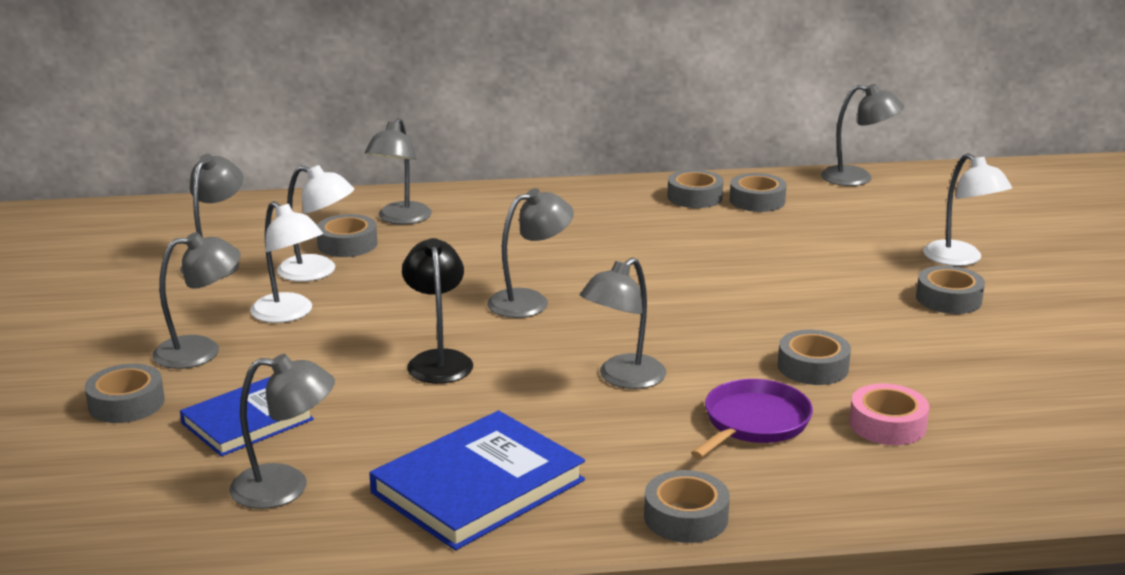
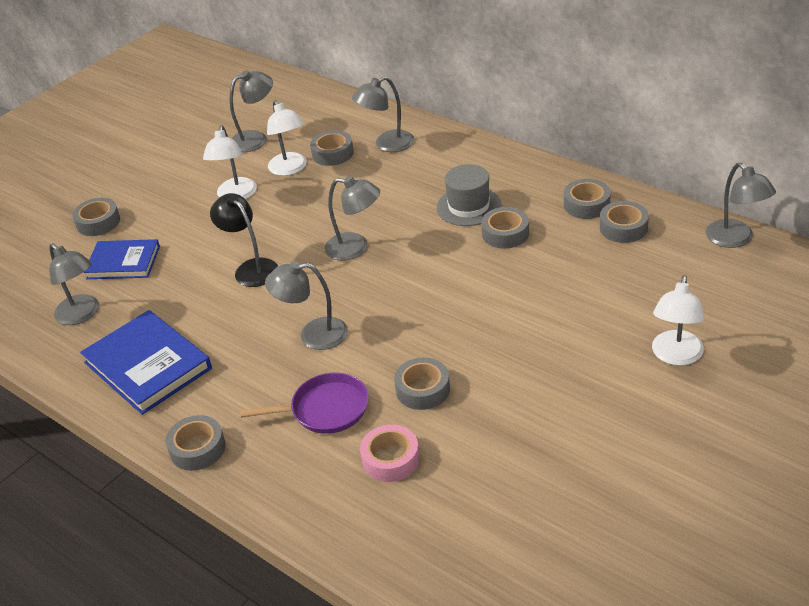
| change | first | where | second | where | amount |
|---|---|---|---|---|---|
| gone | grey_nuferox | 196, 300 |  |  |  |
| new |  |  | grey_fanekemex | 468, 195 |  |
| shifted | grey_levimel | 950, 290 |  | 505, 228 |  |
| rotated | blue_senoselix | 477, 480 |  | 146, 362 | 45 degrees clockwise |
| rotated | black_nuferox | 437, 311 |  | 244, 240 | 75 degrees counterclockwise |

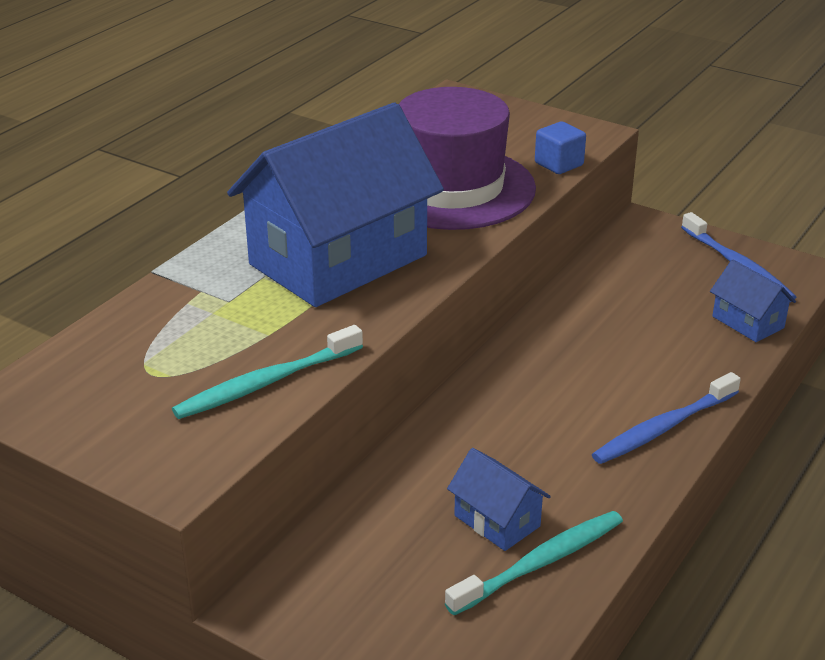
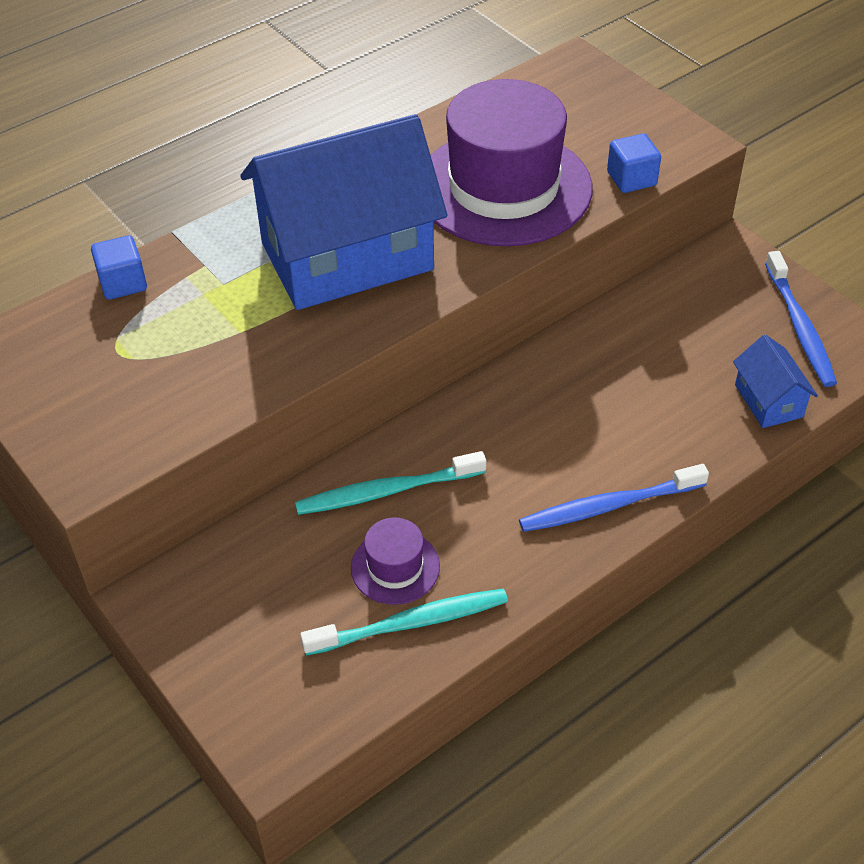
| change | first | where | second | where | amount |
|---|---|---|---|---|---|
| new |  |  | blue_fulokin | 119, 267 |  |
| shifted | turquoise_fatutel | 267, 372 |  | 390, 483 |  |
| swapped | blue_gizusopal | 499, 499 | purple_fanekemex | 395, 561 |  |

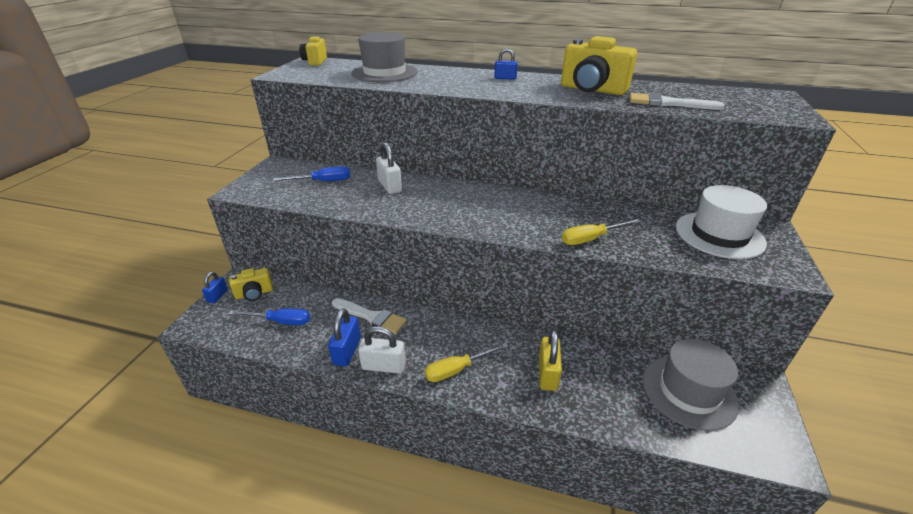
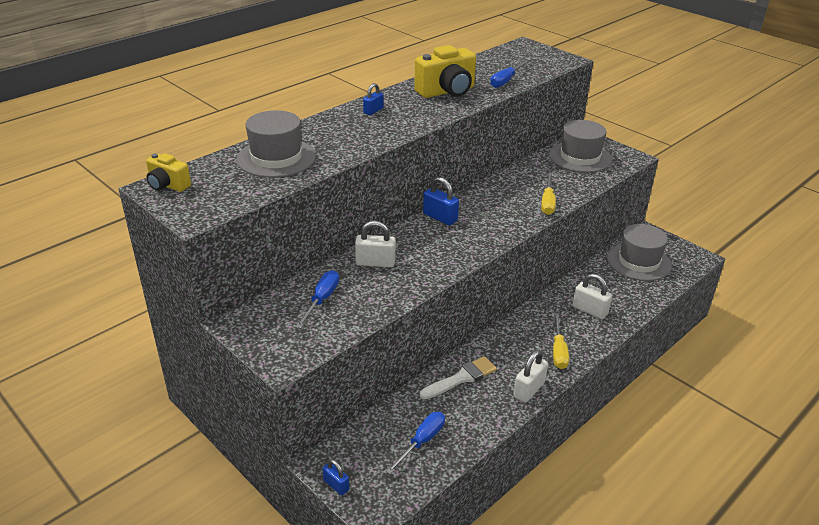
| change | first | where | second | where | amount |
|---|---|---|---|---|---|
| gone | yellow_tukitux | 251, 284 |  |  |  |
| shifted | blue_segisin | 344, 337 |  | 441, 201 |  |
| swapped | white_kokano | 677, 101 | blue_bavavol | 509, 74 |  |
| repainted | yellow_segisin | 550, 360 | white_segisin | 592, 296 |  |
| repainted | white_fanekemex | 721, 222 | grey_fanekemex | 580, 146 |  |

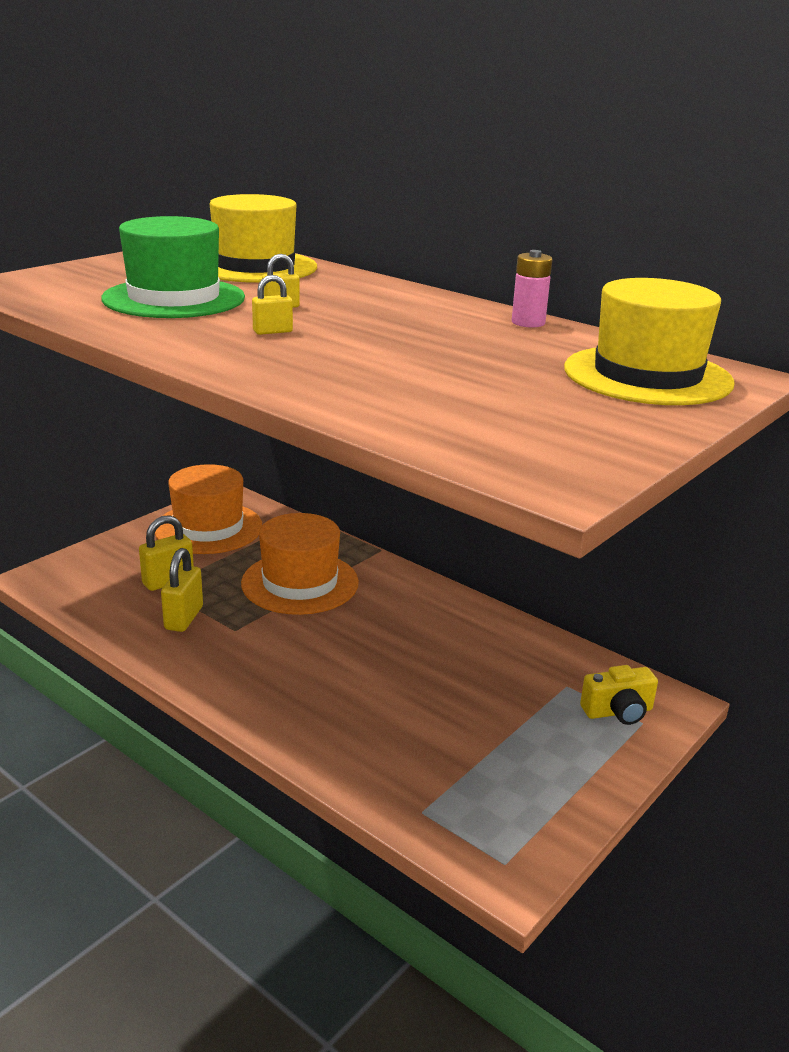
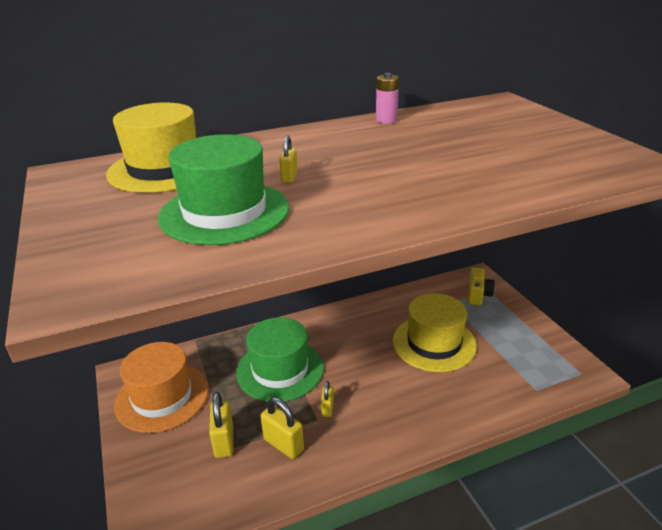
| change | first | where | second | where | amount |
|---|---|---|---|---|---|
| shifted | yellow_segisin | 272, 305 |  | 327, 399 |  |
| shifted | yellow_fanekemex | 649, 341 |  | 435, 332 |  |
| repainted | orange_fanekemex | 300, 564 | green_fanekemex | 280, 359 |  |

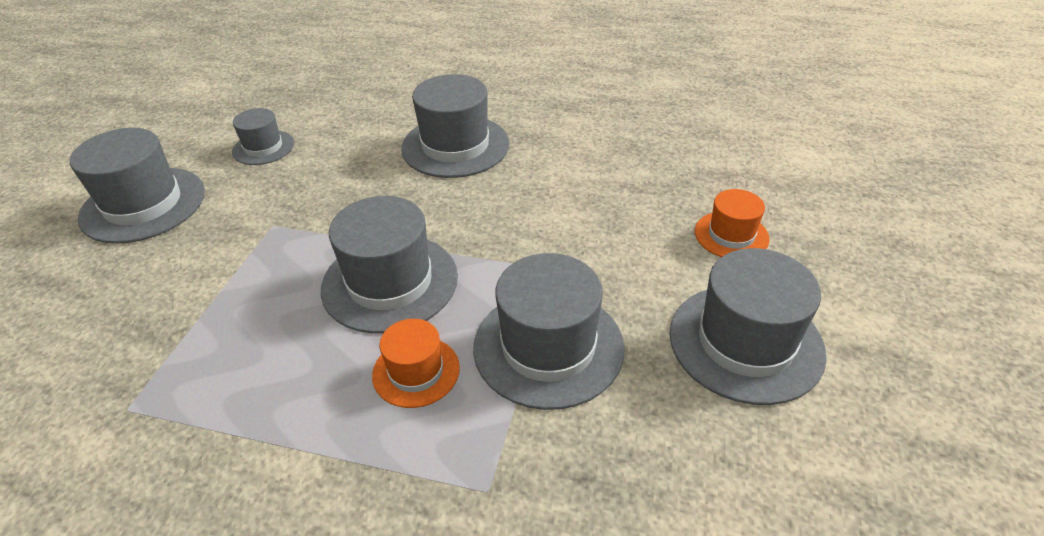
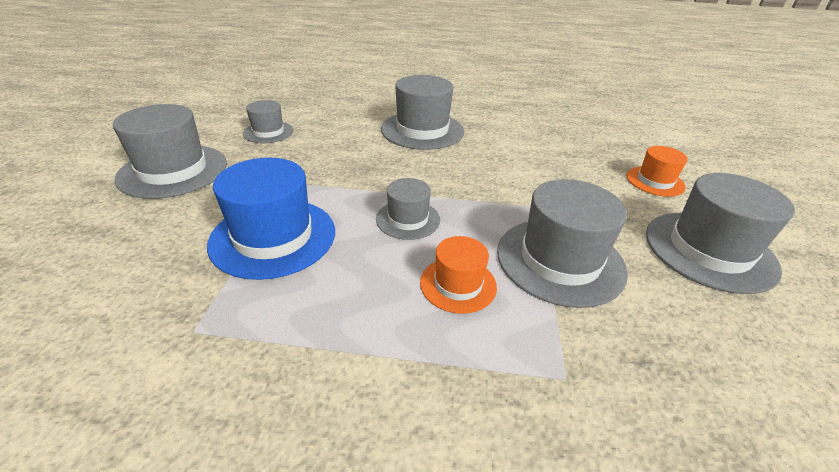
| change | first | where | second | where | amount |
|---|---|---|---|---|---|
| new |  |  | blue_fanekemex | 271, 219 |  |
| scaled | grey_fanekemex | 389, 264 |  | 408, 209 | x0.56 |

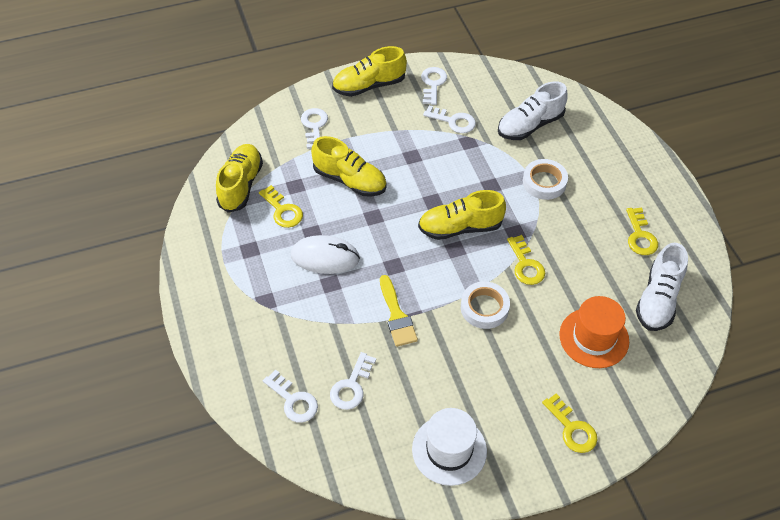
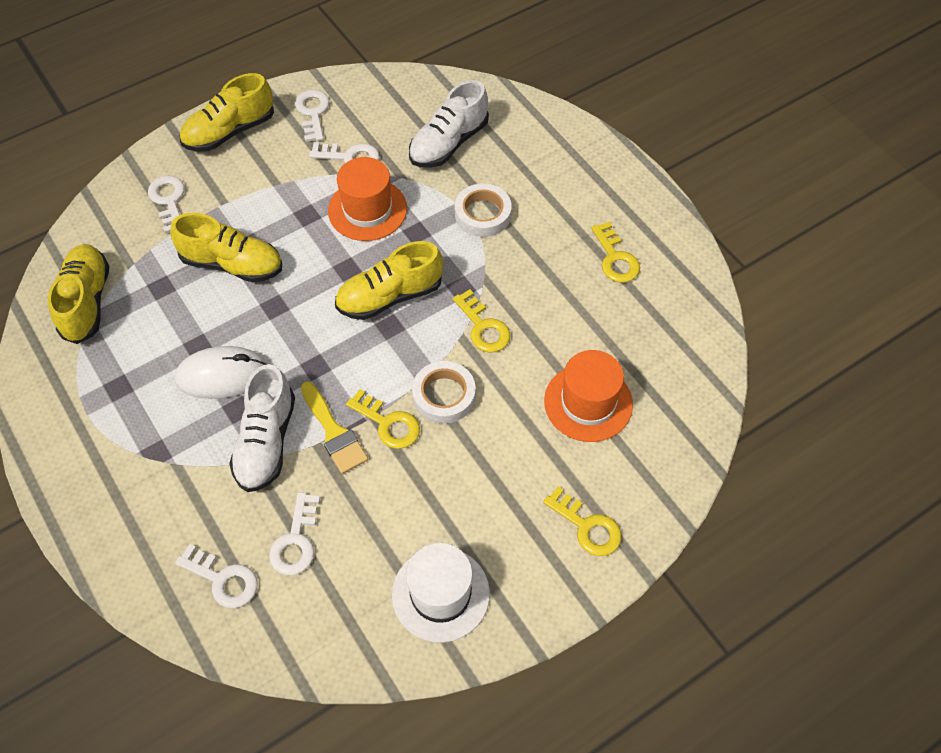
| change | first | where | second | where | amount |
|---|---|---|---|---|---|
| new |  |  | orange_fanekemex | 367, 199 |  |
| shifted | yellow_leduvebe | 281, 206 |  | 383, 419 |  |
| shifted | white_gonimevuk | 662, 287 |  | 262, 428 |  |

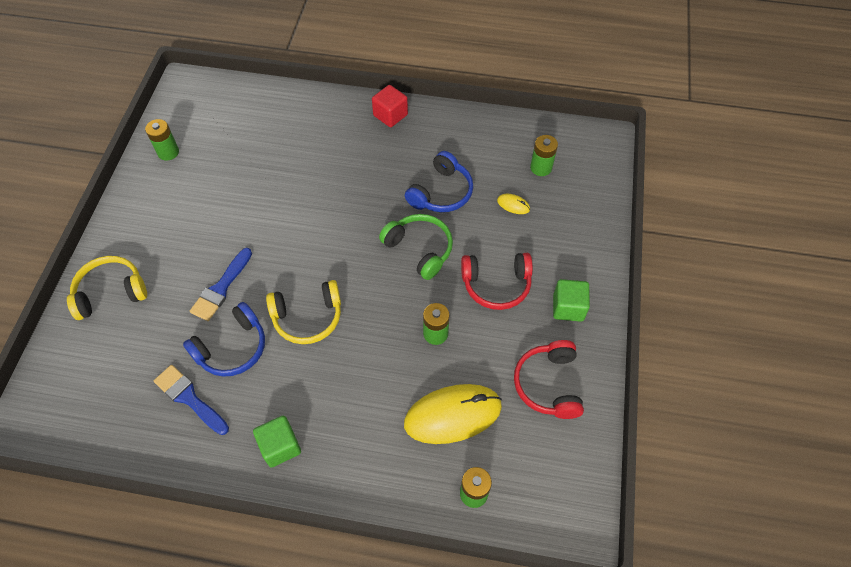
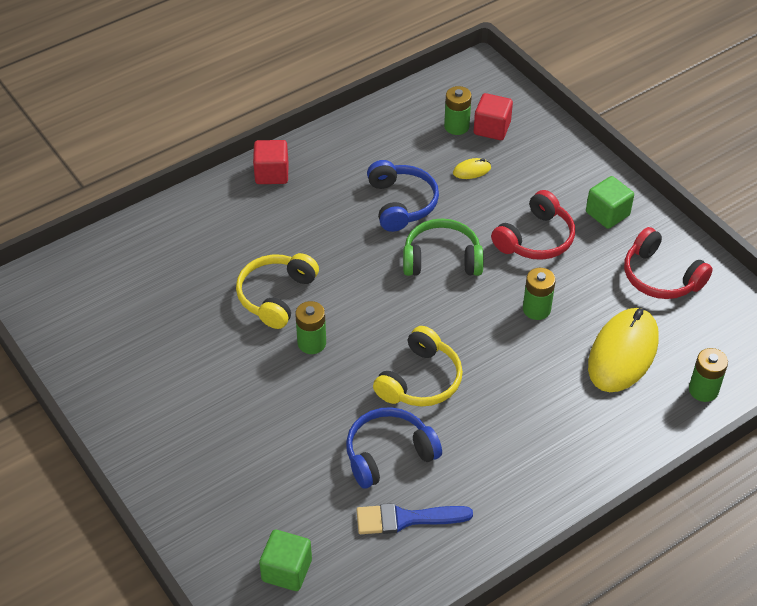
| change | first | where | second | where | amount |
|---|---|---|---|---|---|
| gone | blue_kokano | 221, 284 |  |  |  |
| new |  |  | red_fulokin | 493, 116 |  |
| shifted | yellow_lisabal | 107, 288 |  | 277, 291 |  |
| shifted | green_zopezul | 162, 140 |  | 310, 327 |  |
| shifted | green_fulokin | 277, 441 |  | 285, 560 |  |
| rotated | blue_lisabal | 224, 339 |  | 394, 448 | 120 degrees counterclockwise |

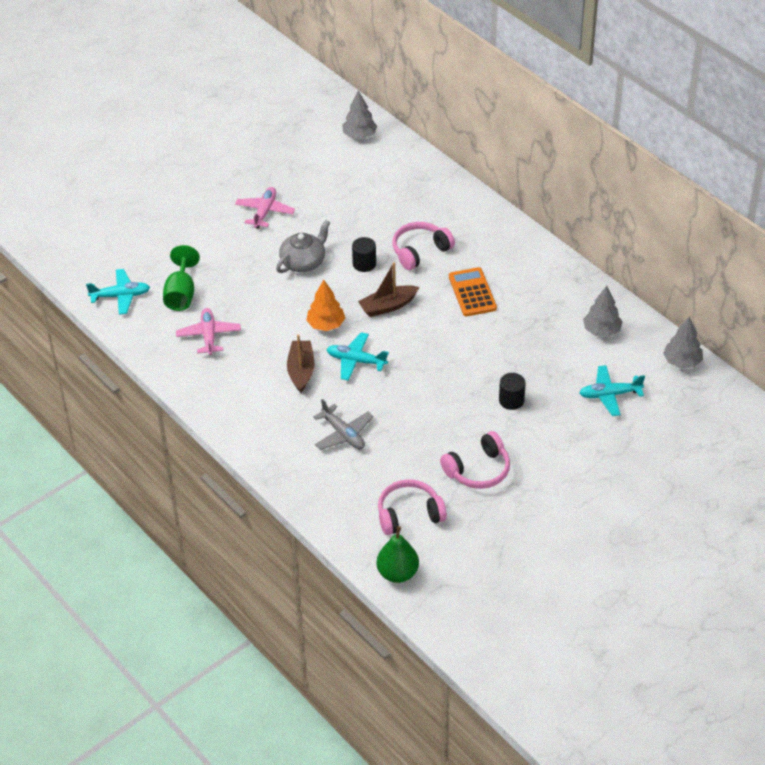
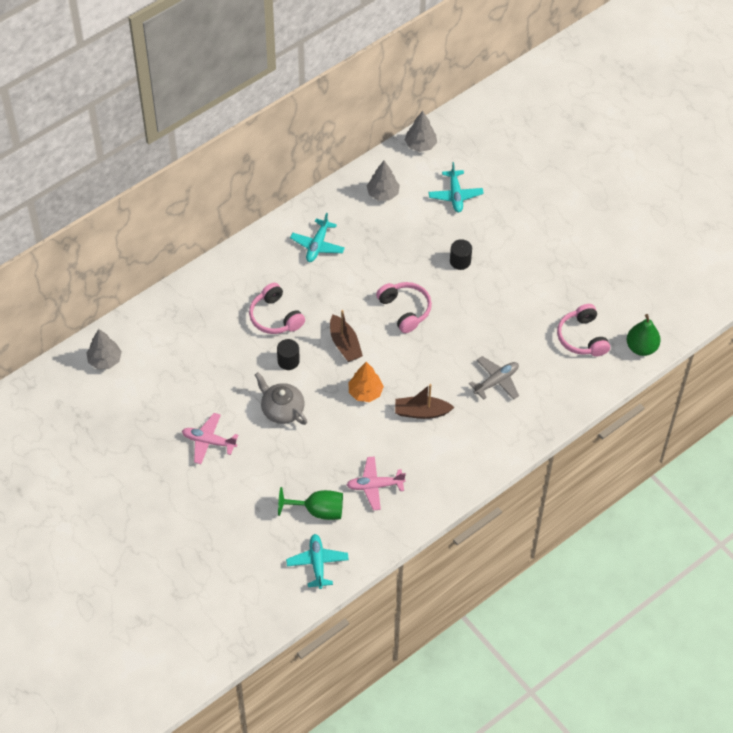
| change | first | where | second | where | amount |
|---|---|---|---|---|---|
| gone | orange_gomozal | 473, 291 |  |  |  |
| shifted | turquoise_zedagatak | 357, 356 |  | 317, 237 |  |
| shifted | pink_lisabal | 475, 460 |  | 404, 307 |  |

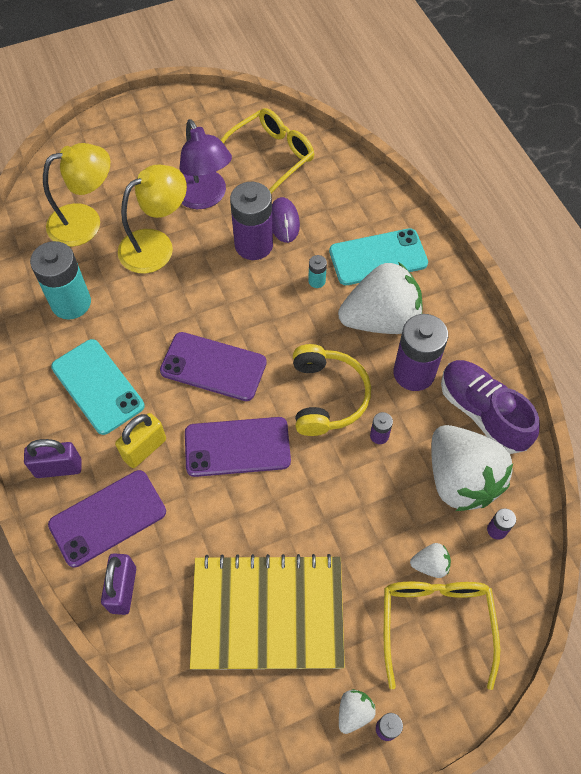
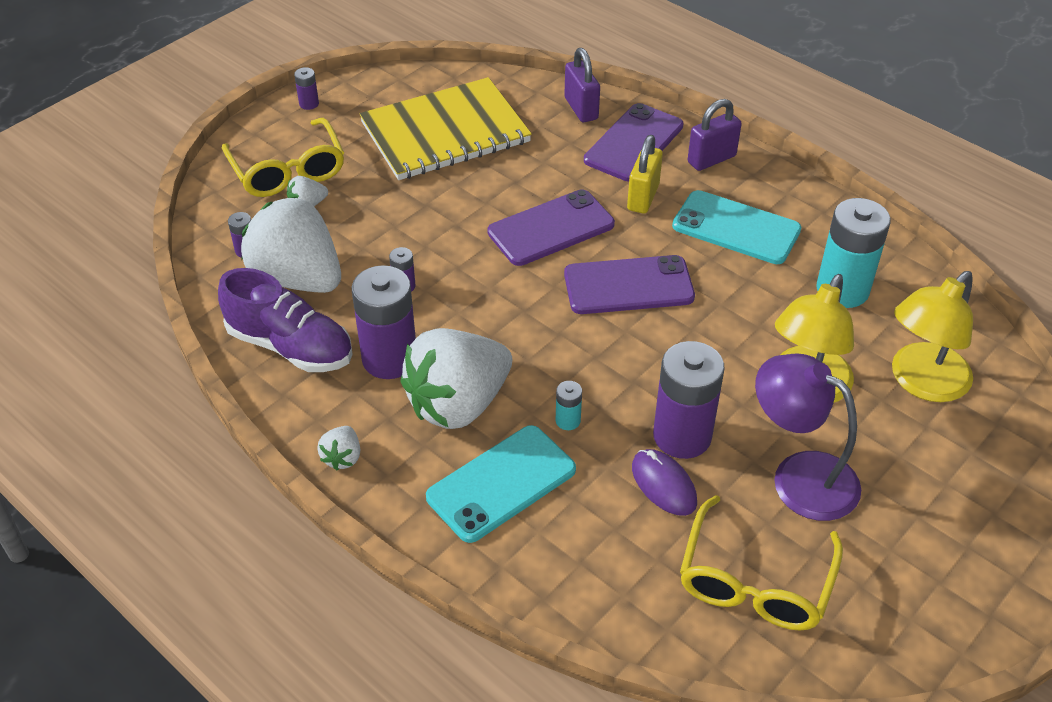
| change | first | where | second | where | amount |
|---|---|---|---|---|---|
| gone | yellow_lisabal | 332, 390 |  |  |  |
| shifted | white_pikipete | 357, 711 |  | 338, 448 |  |

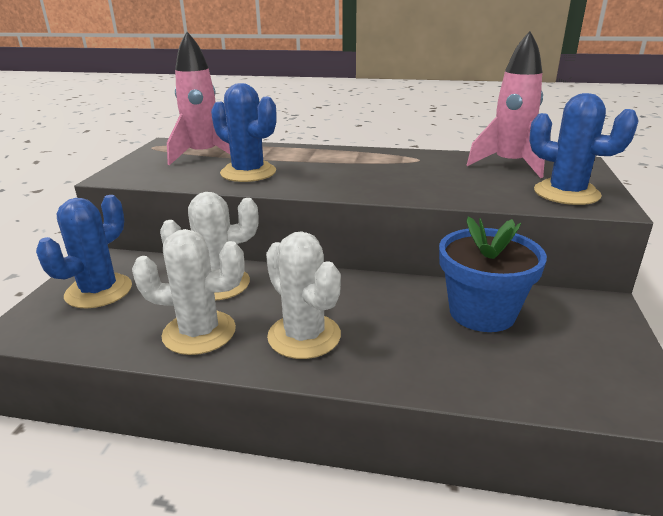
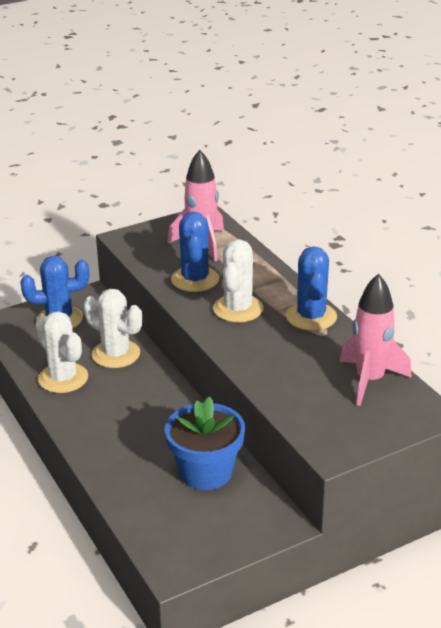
| change | first | where | second | where | amount |
|---|---|---|---|---|---|
| shifted | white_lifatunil | 303, 295 |  | 238, 281 |  |
| shifted | blue_lifatunil | 584, 149 |  | 311, 288 |  |

